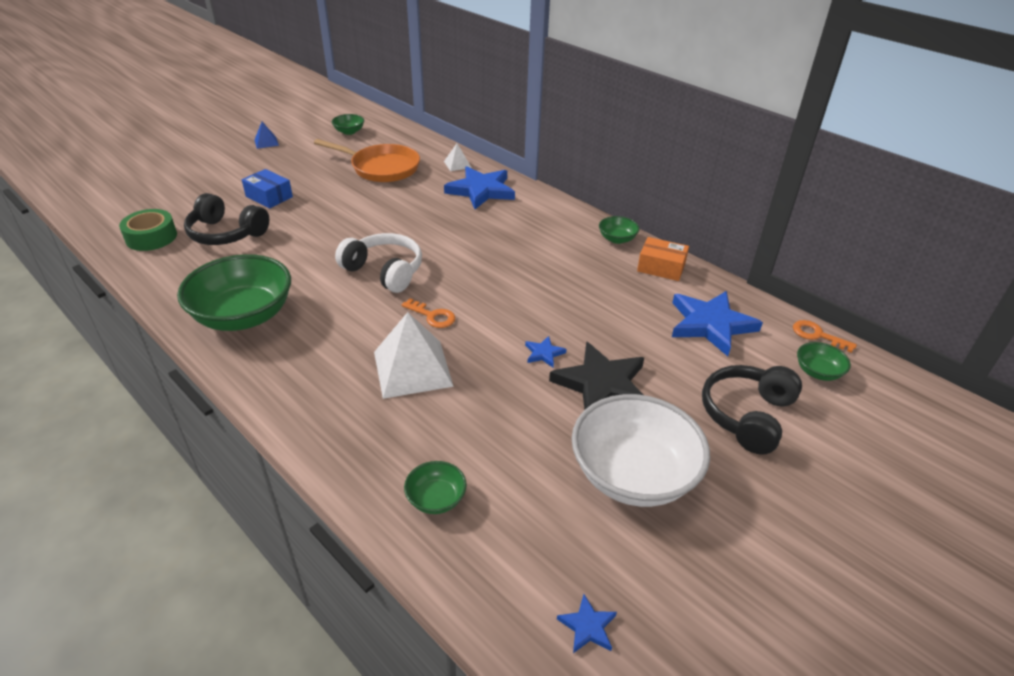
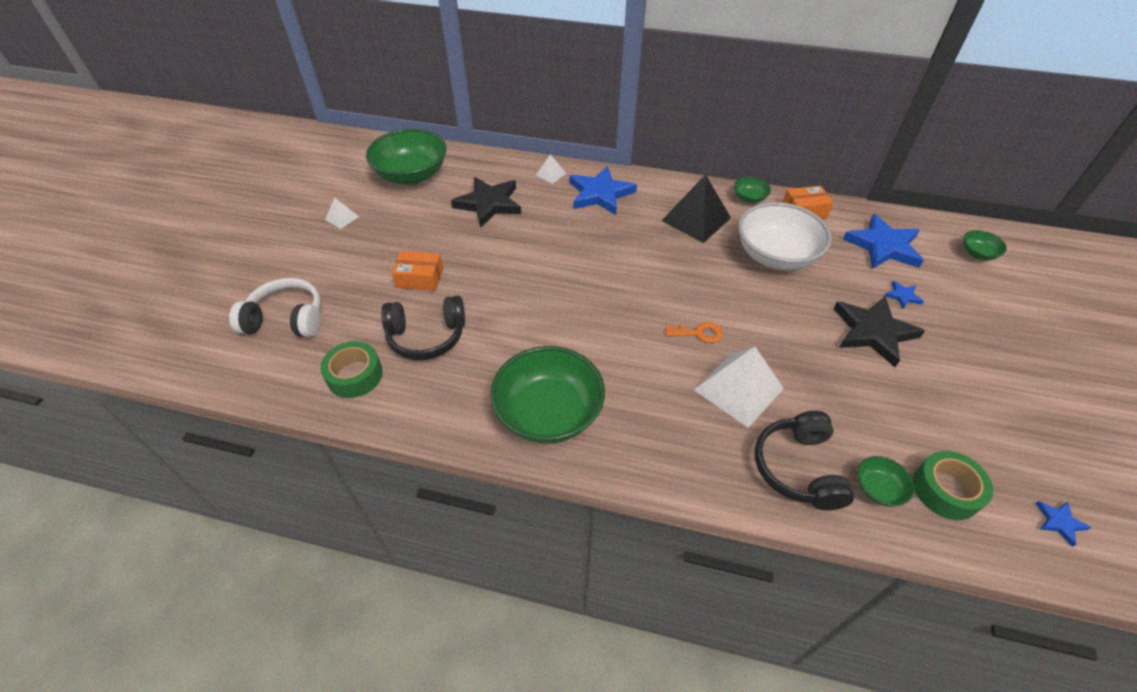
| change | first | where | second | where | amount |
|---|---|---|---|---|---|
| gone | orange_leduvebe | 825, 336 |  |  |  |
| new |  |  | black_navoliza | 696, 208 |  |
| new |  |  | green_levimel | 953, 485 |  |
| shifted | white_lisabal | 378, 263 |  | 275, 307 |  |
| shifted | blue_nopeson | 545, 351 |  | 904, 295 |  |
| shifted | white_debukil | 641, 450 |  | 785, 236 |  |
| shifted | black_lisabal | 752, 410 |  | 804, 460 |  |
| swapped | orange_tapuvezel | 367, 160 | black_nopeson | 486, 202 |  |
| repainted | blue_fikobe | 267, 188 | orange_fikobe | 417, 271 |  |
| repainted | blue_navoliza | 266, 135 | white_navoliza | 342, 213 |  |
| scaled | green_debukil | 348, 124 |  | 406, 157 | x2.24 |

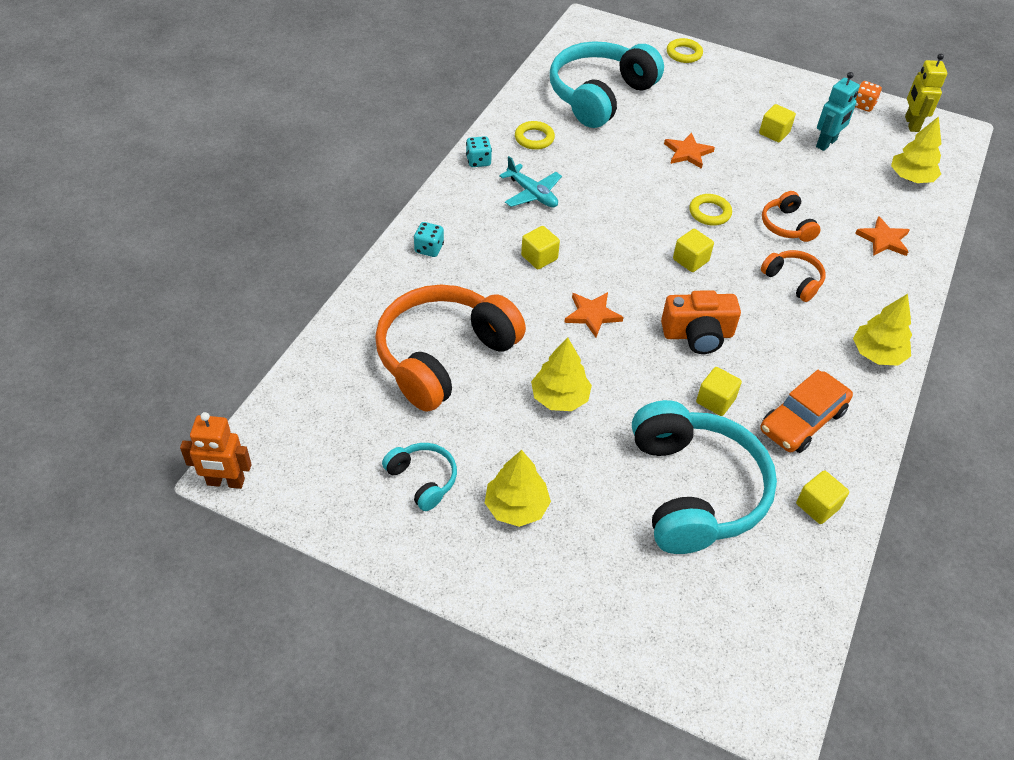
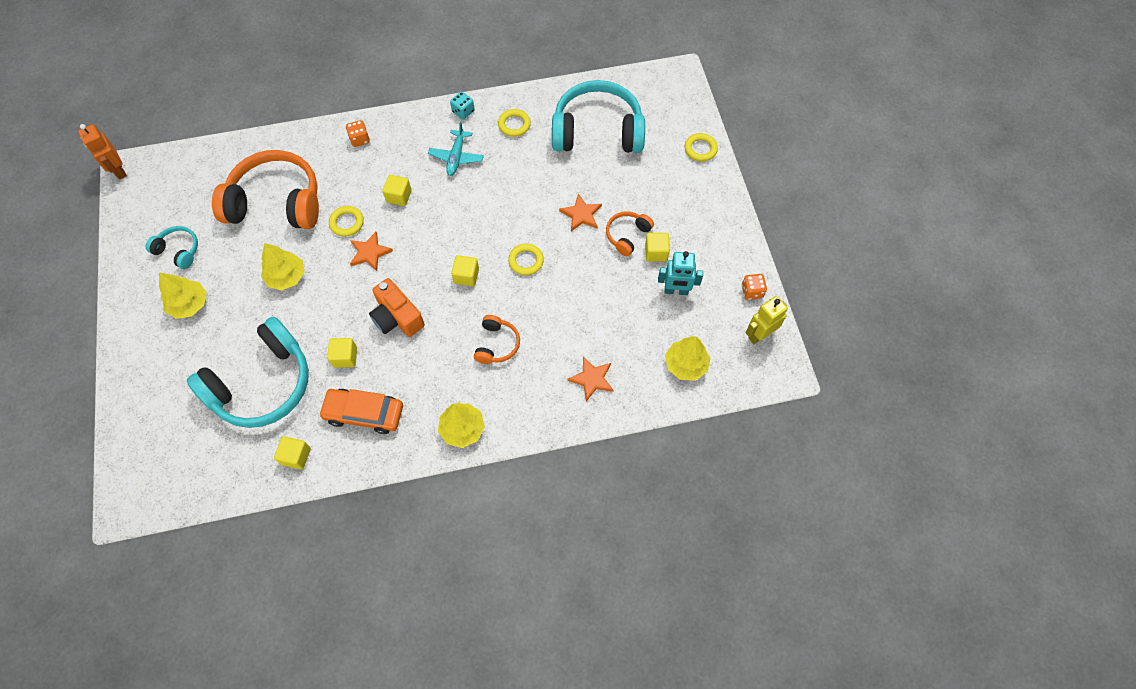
| change | first | where | second | where | amount |
|---|---|---|---|---|---|
| new |  |  | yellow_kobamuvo | 346, 221 |  |
| shifted | orange_lisabal | 791, 216 |  | 630, 233 |  |
| repainted | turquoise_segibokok | 429, 239 | orange_segibokok | 358, 133 |  |
| rotated | turquoise_lisabal | 419, 477 |  | 172, 247 | 75 degrees counterclockwise |

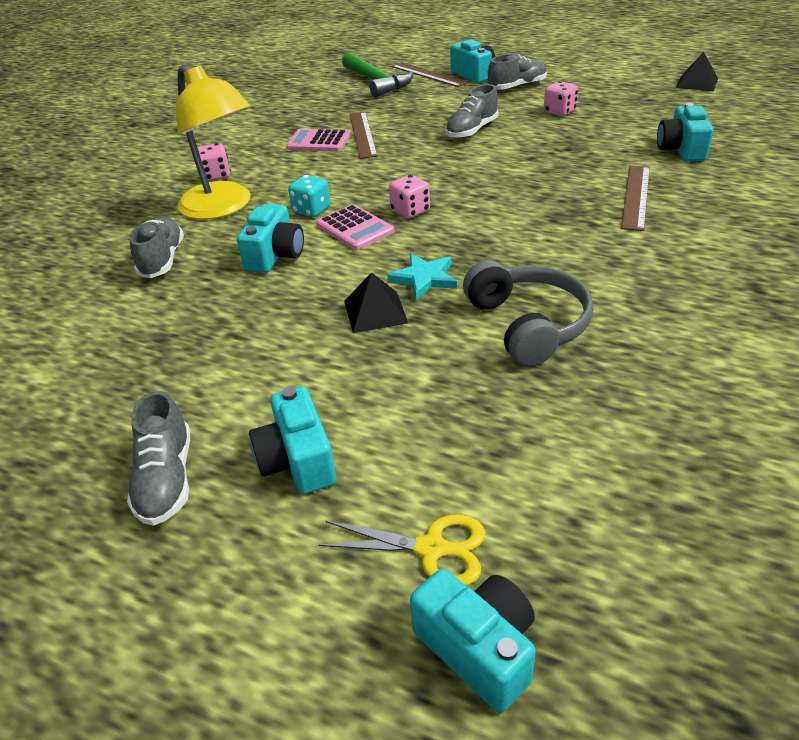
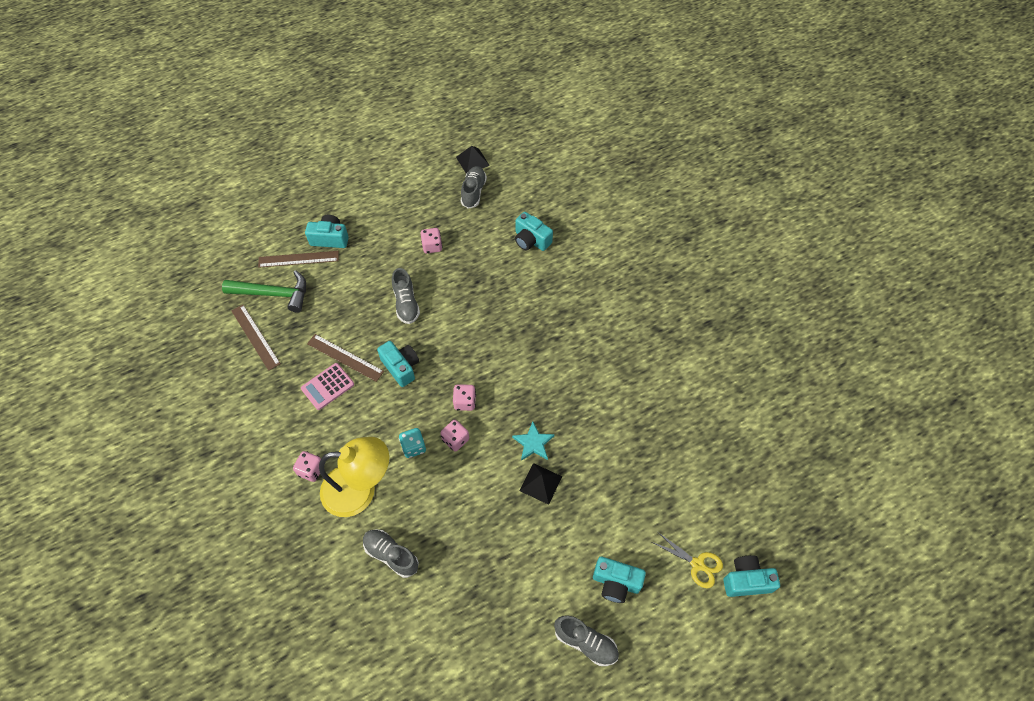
| change | first | where | second | where | amount |
|---|---|---|---|---|---|
| gone | grey_lisabal | 528, 313 |  |  |  |
| shifted | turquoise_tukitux | 270, 238 |  | 398, 364 |  |
| shifted | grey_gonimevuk | 517, 72 |  | 474, 187 |  |
| shifted | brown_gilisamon | 635, 198 |  | 256, 338 |  |
| swapped | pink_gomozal | 355, 227 | pink_segibokok | 454, 436 |  |
| rotated | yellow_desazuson | 402, 550 |  | 687, 560 | 75 degrees clockwise |

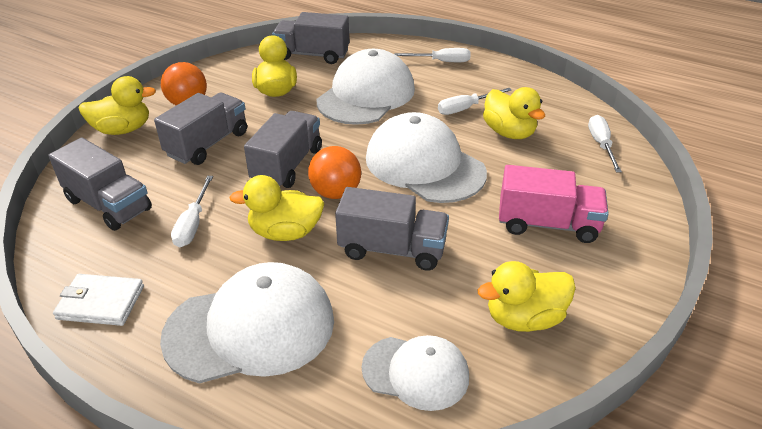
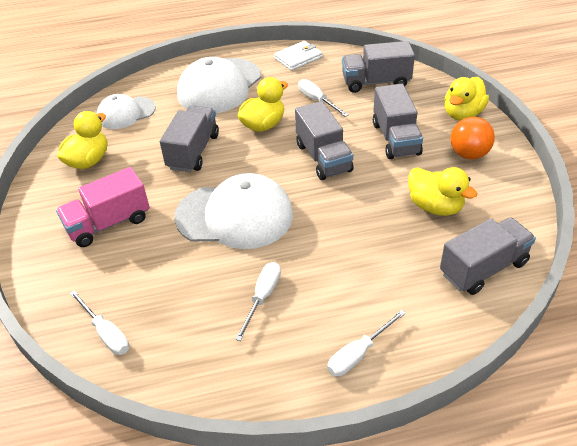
| change | first | where | second | where | amount |
|---|---|---|---|---|---|
| gone | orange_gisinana | 334, 172 |  |  |  |
| gone | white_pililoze | 366, 87 |  |  |  |
| gone | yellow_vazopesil | 514, 113 |  |  |  |
| rotated | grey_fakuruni | 392, 229 |  | 189, 139 | 135 degrees clockwise |

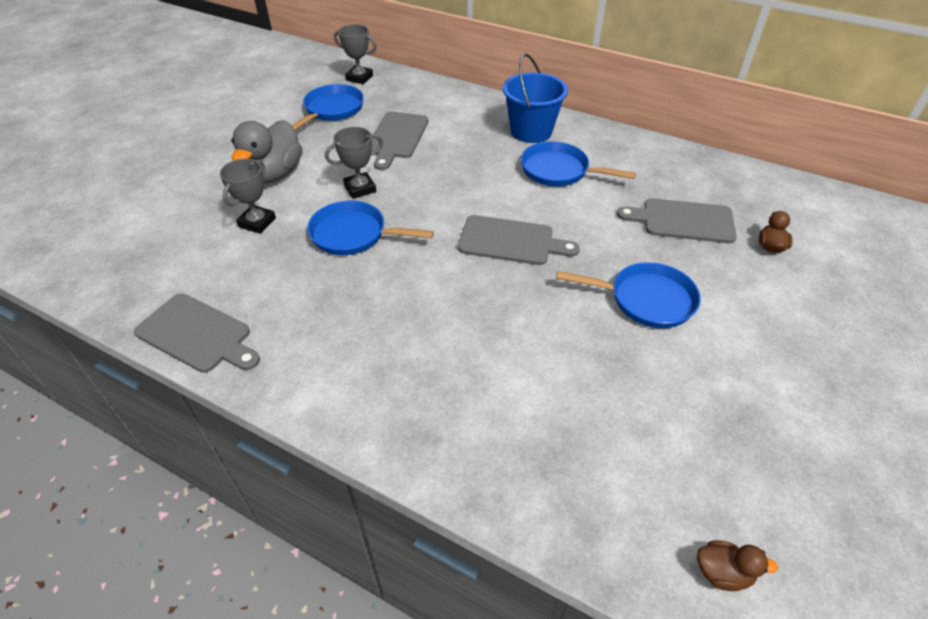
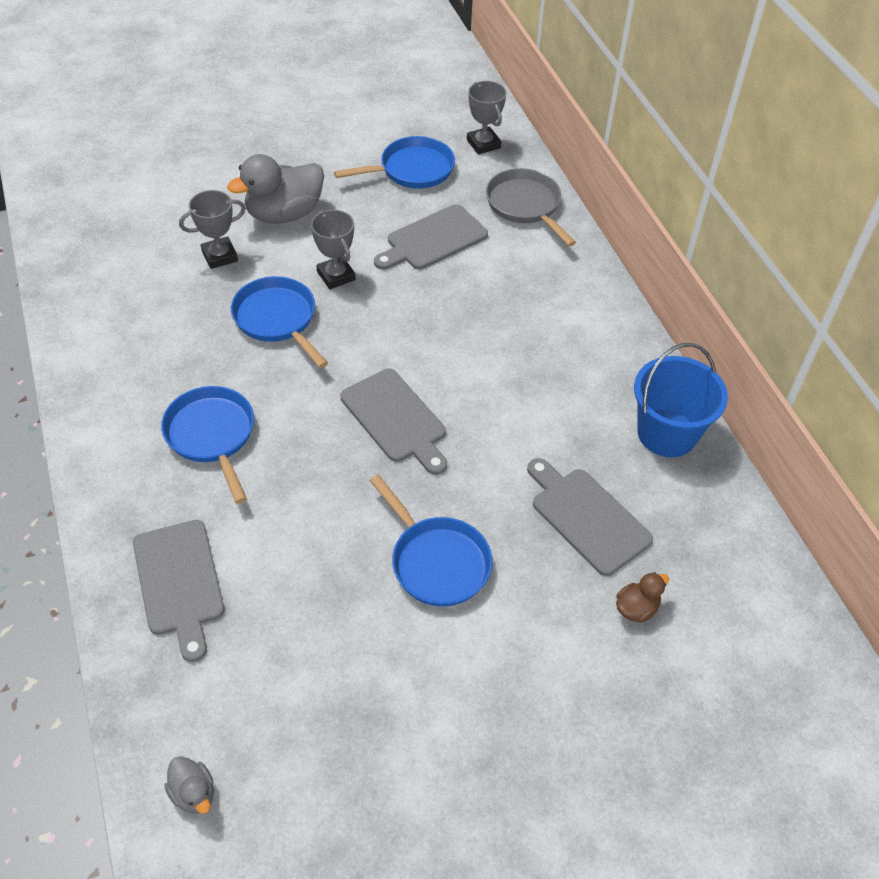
| change | first | where | second | where | amount |
|---|---|---|---|---|---|
| new |  |  | grey_tapuvezel | 531, 207 |  |
| shifted | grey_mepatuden | 197, 333 |  | 179, 591 |  |
| shifted | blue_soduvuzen | 535, 98 |  | 681, 400 |  |
| shifted | blue_tapuvezel | 578, 163 |  | 207, 445 |  |
| repainted | brown_vazopesil | 737, 565 | grey_vazopesil | 189, 785 |  |
| rotated | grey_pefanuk | 354, 163 |  | 333, 249 | 45 degrees clockwise |

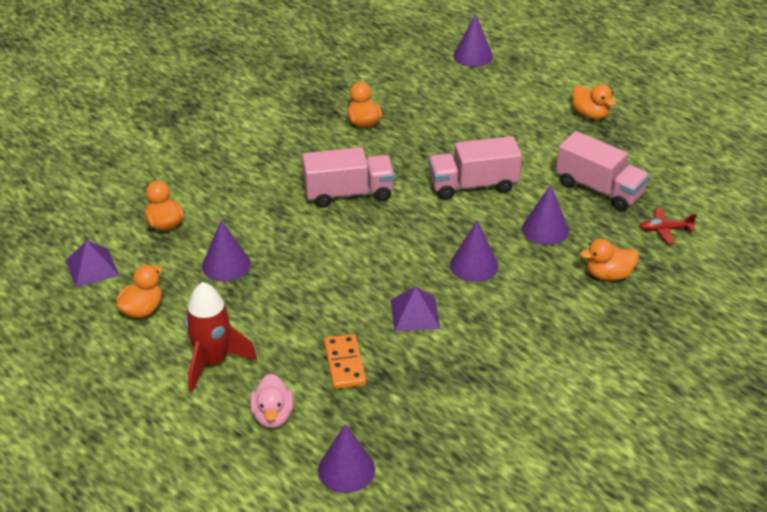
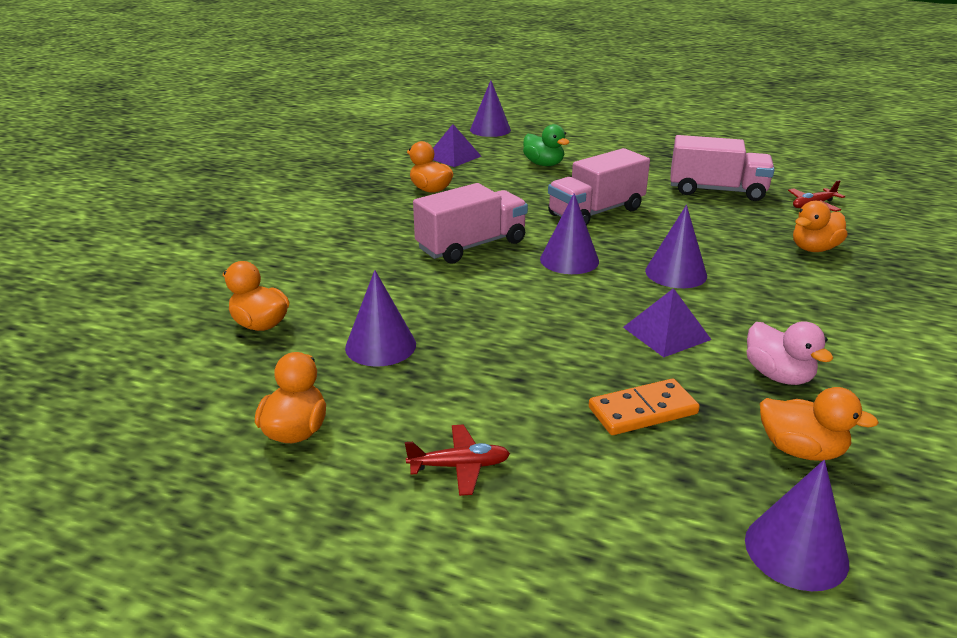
| change | first | where | second | where | amount |
|---|---|---|---|---|---|
| new |  |  | green_vazopesil | 546, 145 |  |
| shifted | purple_navoliza | 92, 263 |  | 457, 145 |  |
| shifted | pink_vazopesil | 272, 401 |  | 789, 353 |  |
| shifted | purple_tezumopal | 545, 215 |  | 569, 233 |  |
| shifted | orange_vazopesil | 594, 101 |  | 819, 424 |  |
| swapped | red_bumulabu | 221, 337 | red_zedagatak | 457, 460 |  |
| rotated | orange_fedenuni | 345, 361 |  | 644, 407 | 75 degrees counterclockwise |

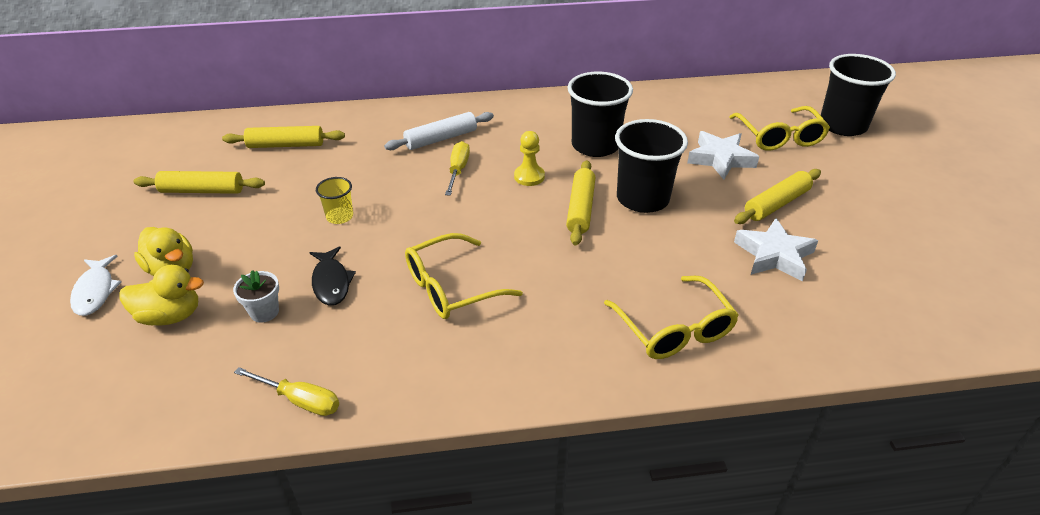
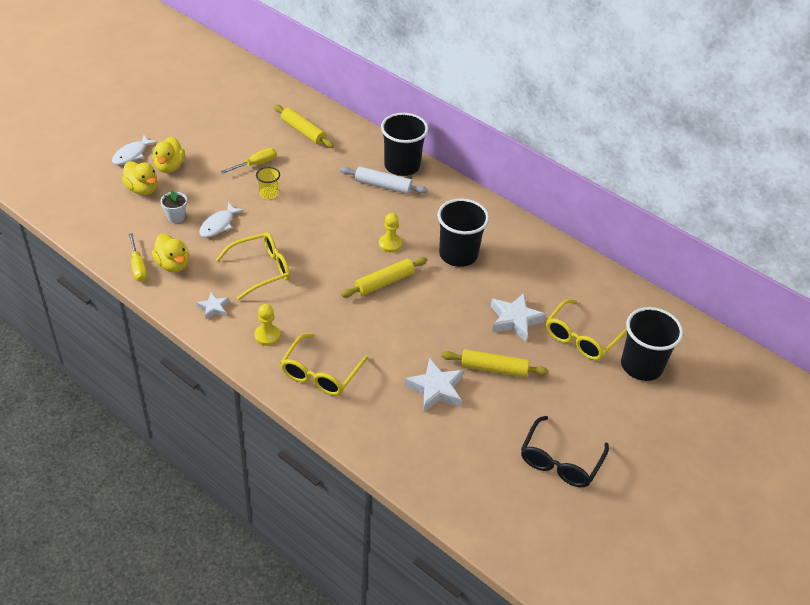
| change | first | where | second | where | amount |
|---|---|---|---|---|---|
| gone | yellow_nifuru | 199, 182 |  |  |  |
| new |  |  | yellow_vazopesil | 170, 253 |  |
| new |  |  | white_nopeson | 212, 305 |  |
| new |  |  | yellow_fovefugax | 267, 325 |  |
| new |  |  | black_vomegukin | 565, 451 |  |
| shifted | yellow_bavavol | 457, 168 |  | 249, 161 |  |
| shifted | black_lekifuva | 651, 166 |  | 404, 144 |  |
| repainted | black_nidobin | 332, 276 | white_nidobin | 221, 220 |  |
| rotated | yellow_vomegukin | 464, 276 |  | 253, 266 | 135 degrees clockwise |

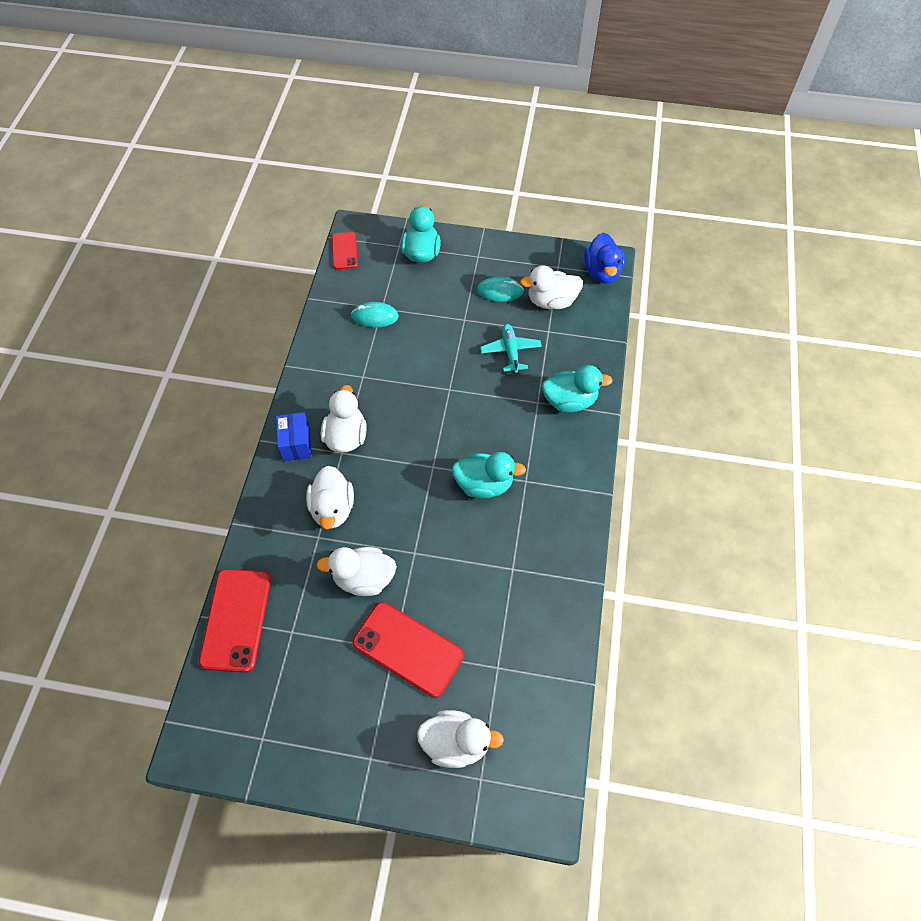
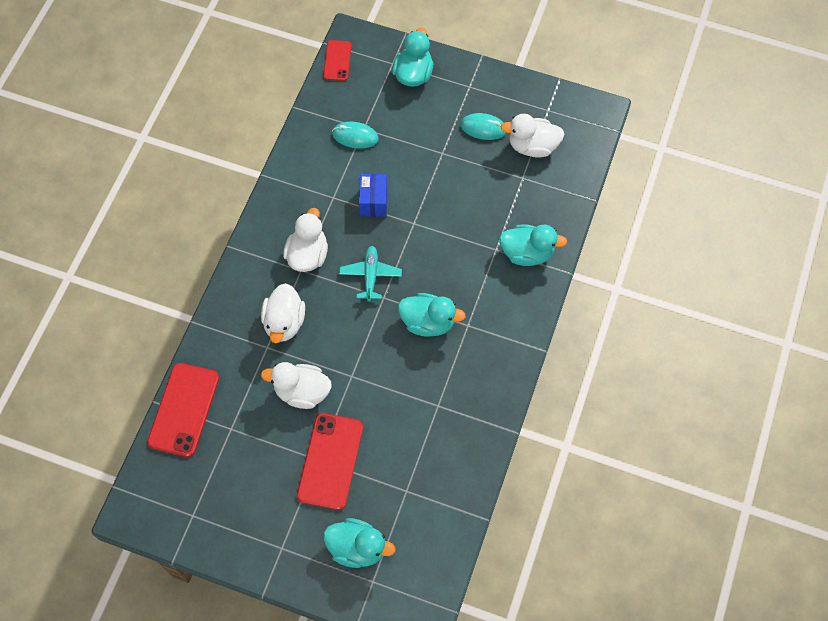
| change | first | where | second | where | amount |
|---|---|---|---|---|---|
| gone | blue_vazopesil | 604, 258 |  |  |  |
| shifted | blue_fikobe | 294, 436 |  | 373, 195 |  |
| shifted | turquoise_zedagatak | 511, 348 |  | 370, 274 |  |
| repainted | white_vazopesil | 460, 739 | turquoise_vazopesil | 359, 543 |  |
| rotated | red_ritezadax | 408, 650 |  | 330, 461 | 60 degrees clockwise |

